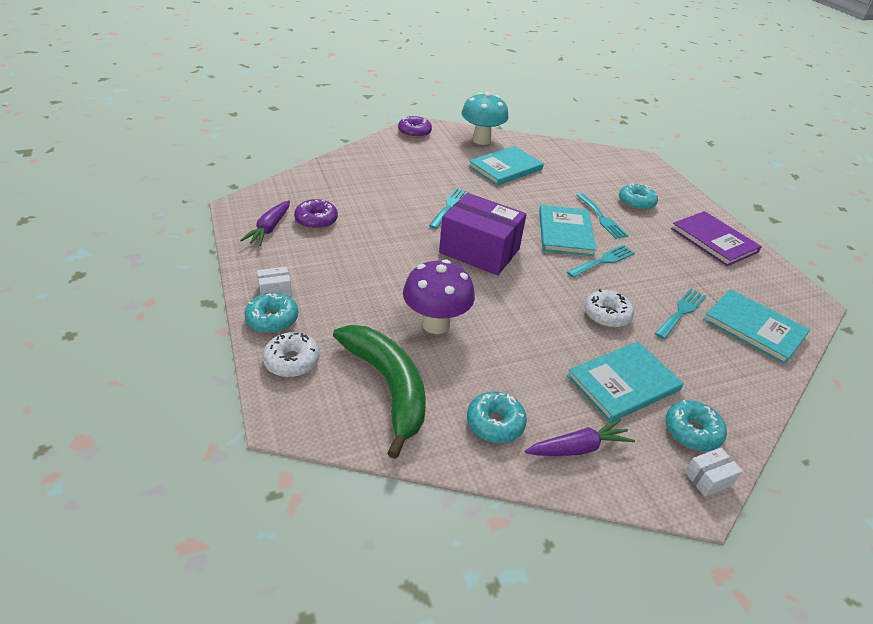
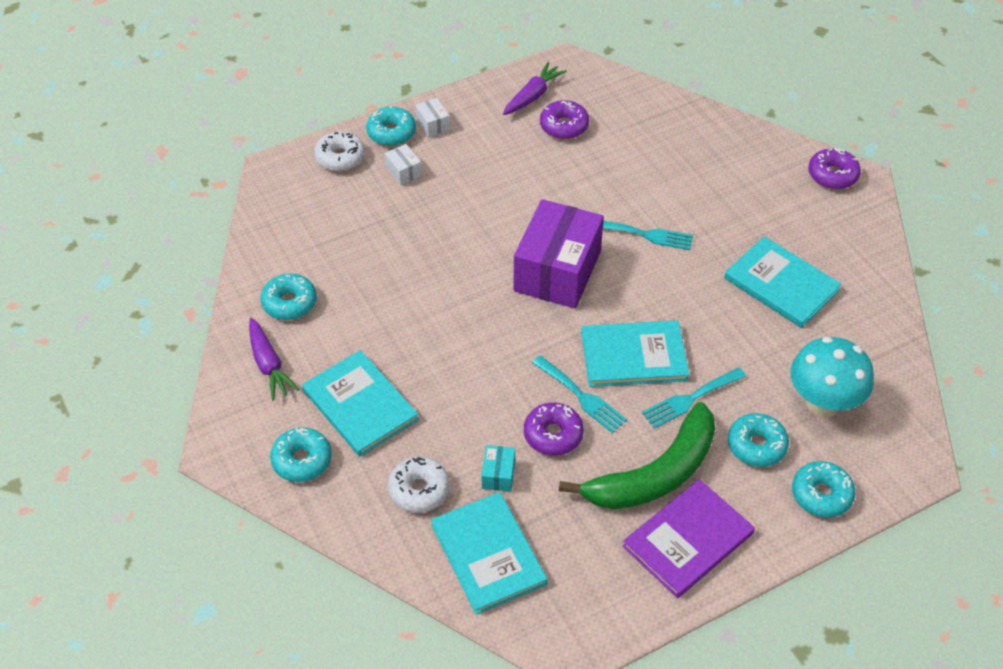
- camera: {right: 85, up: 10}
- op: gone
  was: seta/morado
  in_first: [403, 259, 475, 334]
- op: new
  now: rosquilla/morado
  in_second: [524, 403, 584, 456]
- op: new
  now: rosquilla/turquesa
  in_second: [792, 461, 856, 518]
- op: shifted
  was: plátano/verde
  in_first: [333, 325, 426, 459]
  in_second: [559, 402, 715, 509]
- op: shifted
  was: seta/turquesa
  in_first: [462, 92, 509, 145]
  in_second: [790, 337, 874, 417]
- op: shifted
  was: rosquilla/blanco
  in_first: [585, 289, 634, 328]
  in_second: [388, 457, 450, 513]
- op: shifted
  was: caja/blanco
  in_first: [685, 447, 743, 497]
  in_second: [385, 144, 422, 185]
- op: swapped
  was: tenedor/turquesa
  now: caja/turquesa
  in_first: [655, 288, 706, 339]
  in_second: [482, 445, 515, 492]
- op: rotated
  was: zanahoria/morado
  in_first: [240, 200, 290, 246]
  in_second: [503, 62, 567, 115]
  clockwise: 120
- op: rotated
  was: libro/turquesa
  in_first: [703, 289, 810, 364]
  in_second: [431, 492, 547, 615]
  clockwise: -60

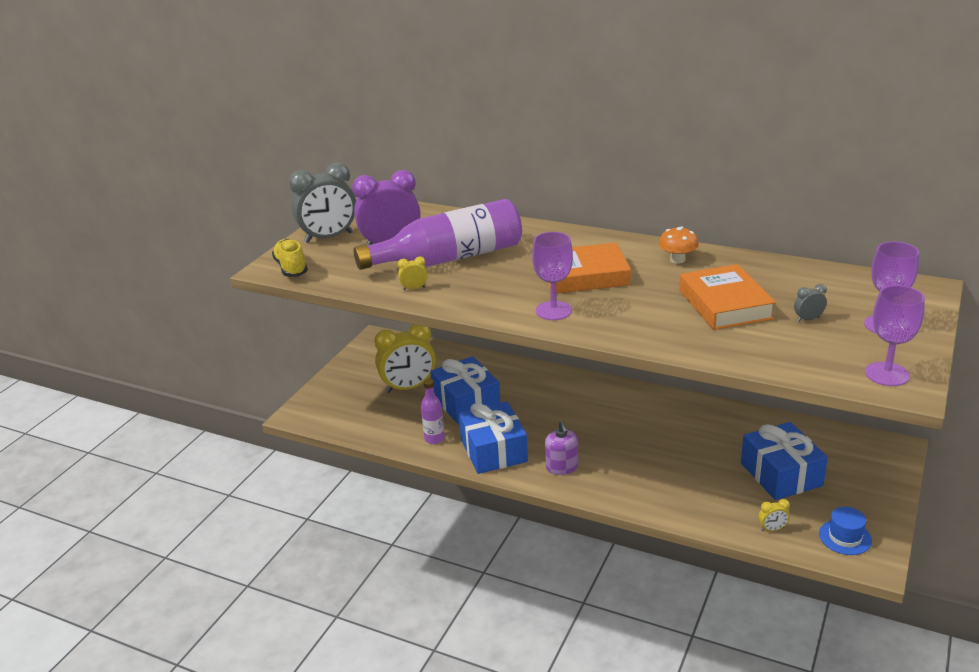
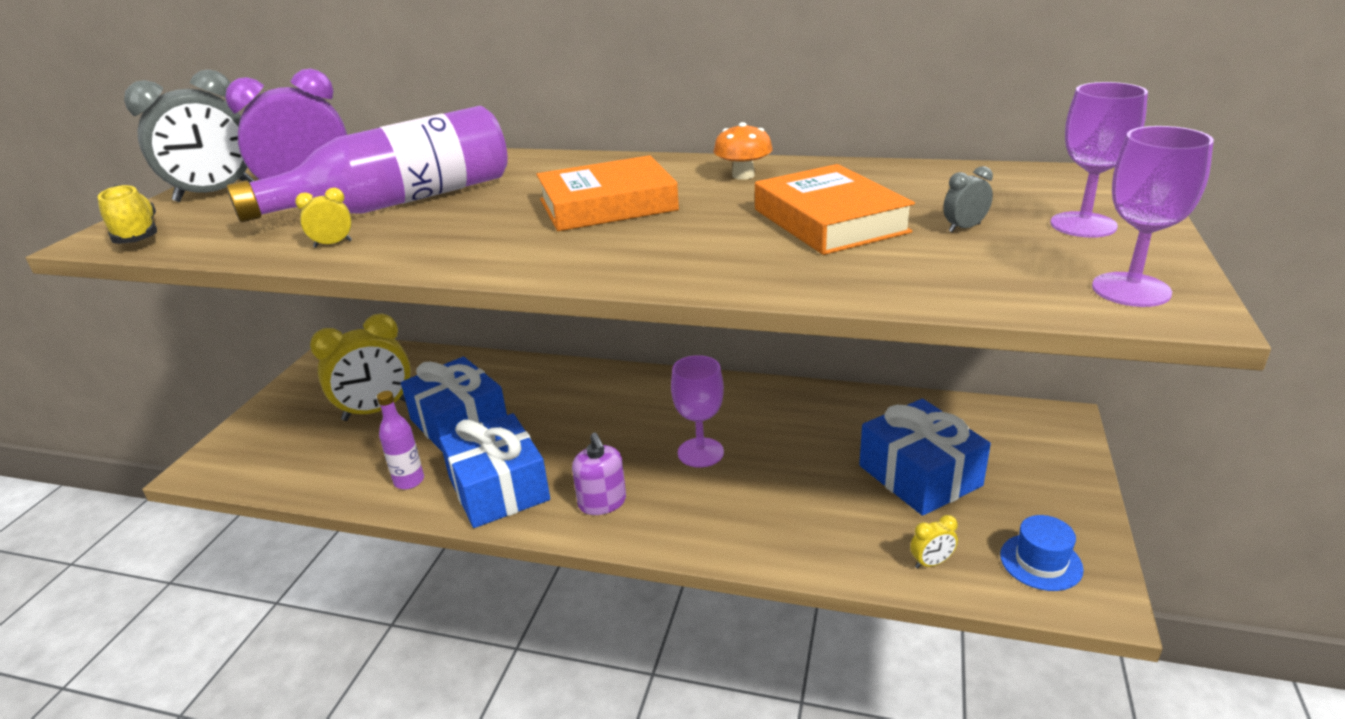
- camera: {right: -10, up: 0}
- op: shifted
  was: copa/morado
  in_first: [532, 232, 573, 320]
  in_second: [671, 355, 724, 468]

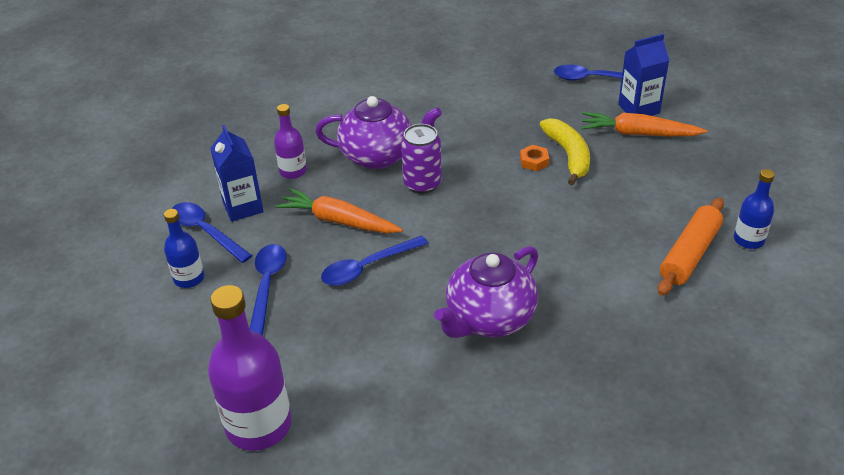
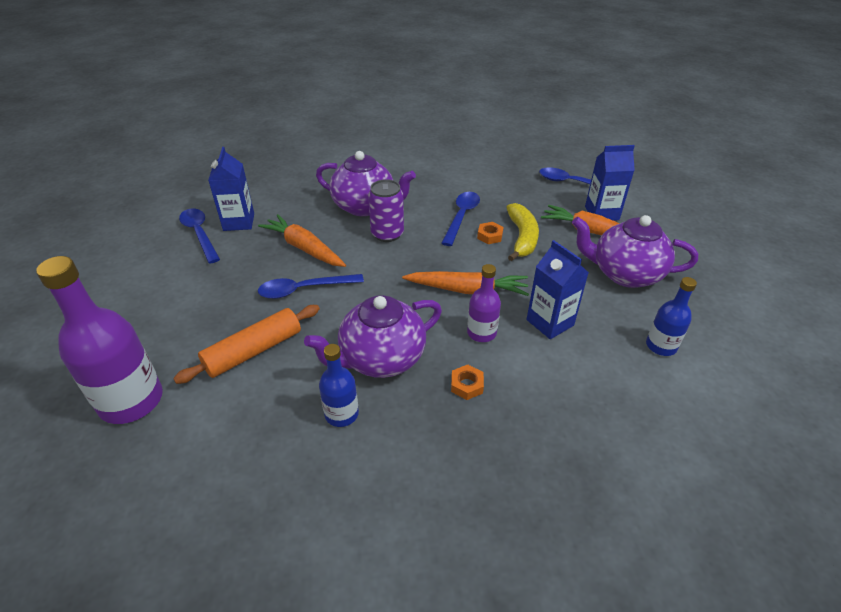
- camera: {right: 15, up: 0}
- op: new
  now: zanahoria/naranja
  in_second: [402, 271, 529, 296]
- op: new
  now: tuerca/naranja
  in_second: [451, 364, 484, 400]
- op: new
  now: cartón de leche/azul
  in_second: [527, 240, 589, 339]
- op: new
  now: tetera/morado
  in_second: [572, 215, 698, 288]
- op: shifted
  was: botella/azul
  in_first: [164, 209, 204, 288]
  in_second: [319, 344, 359, 427]
- op: shifted
  was: cuchara/azul
  in_first: [250, 244, 286, 336]
  in_second: [441, 192, 480, 246]
- op: shifted
  was: botella/morado
  in_first: [274, 104, 307, 179]
  in_second: [467, 264, 501, 342]
- op: shifted
  was: rodillo/naranja
  in_first: [658, 198, 724, 296]
  in_second: [173, 305, 320, 384]

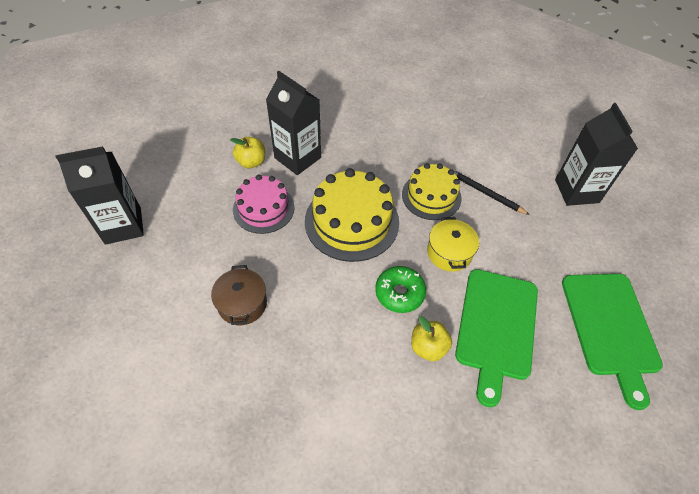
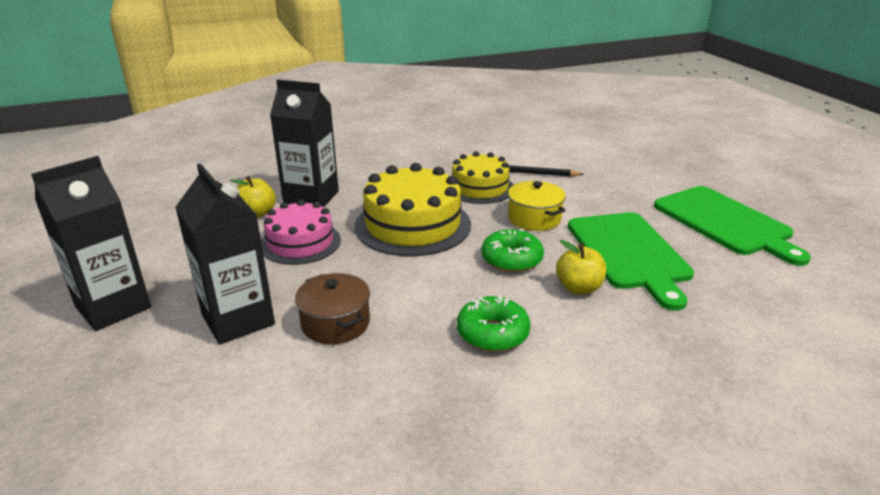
- camera: {right: -25, up: -25}
- op: new
  now: rosquilla/verde
  in_second: [457, 295, 531, 352]
- op: shifted
  was: cartón de leche/negro
  in_first: [555, 103, 638, 206]
  in_second: [175, 163, 275, 345]

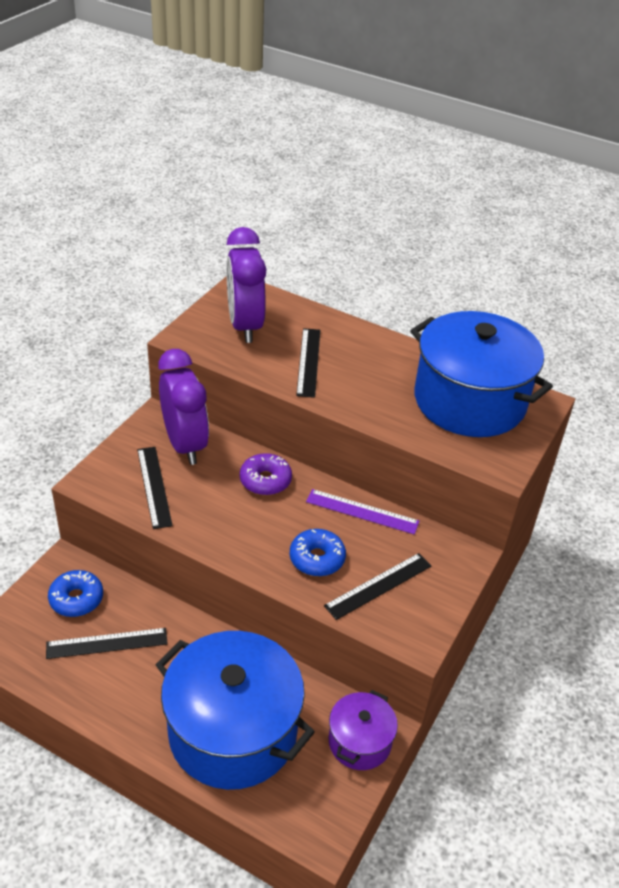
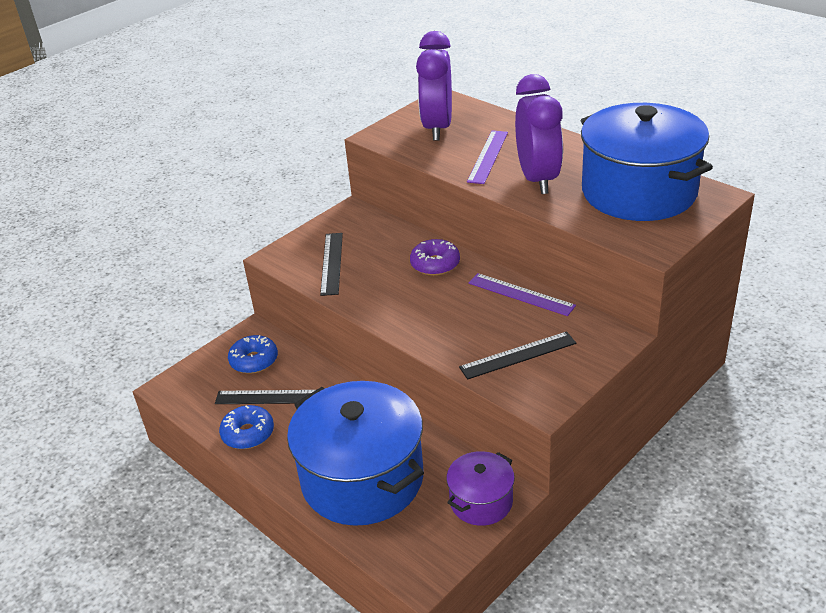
- camera: {right: 20, up: -5}
- op: shifted
  was: despertador/morado
  in_first: [158, 349, 209, 465]
  in_second: [515, 74, 563, 194]
- op: shifted
  was: rosquilla/azul
  in_first: [290, 529, 346, 576]
  in_second: [219, 405, 274, 449]
- op: repainted
  was: regla/negro
  now: regla/morado
  in_first: [296, 328, 320, 398]
  in_second: [467, 130, 508, 184]

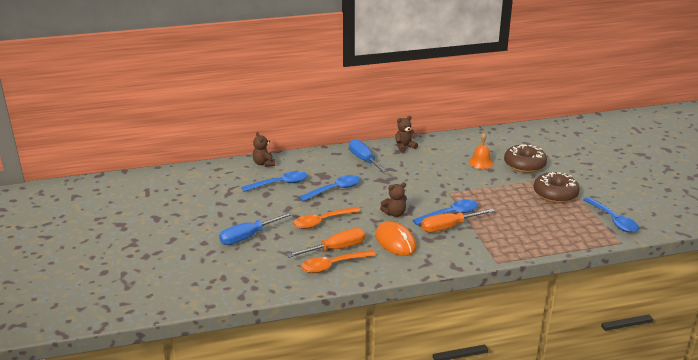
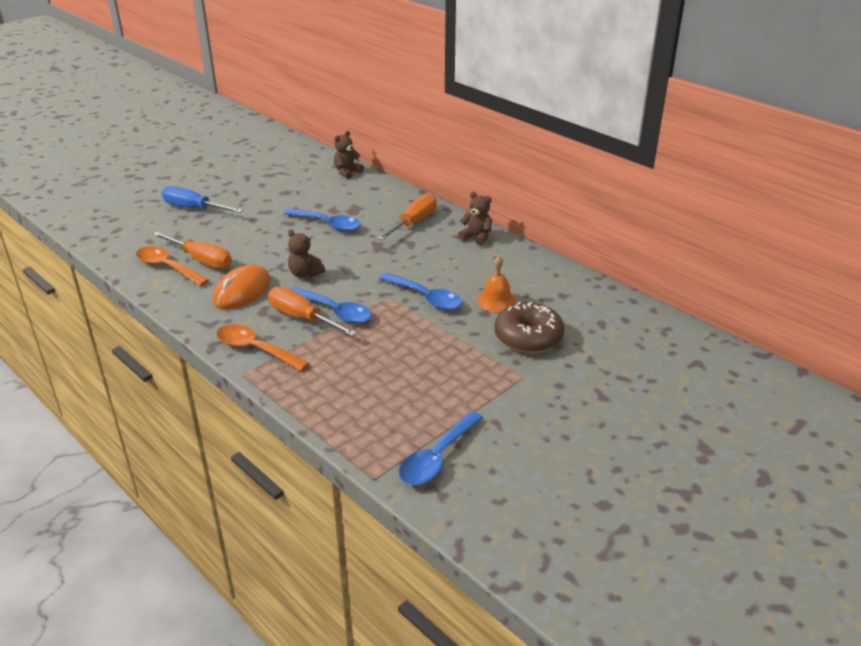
- camera: {right: 60, up: 5}
- op: gone
  was: rosquilla/marrón
  in_first: [533, 172, 580, 203]
- op: shifted
  was: cuchara/azul
  in_first: [241, 171, 308, 192]
  in_second: [379, 273, 462, 310]
- op: shifted
  was: cuchara/naranja
  in_first: [293, 207, 361, 229]
  in_second: [216, 324, 309, 371]
- op: repainted
  was: destornillador/azul
  now: destornillador/naranja
  in_first: [349, 139, 389, 175]
  in_second: [377, 194, 437, 241]

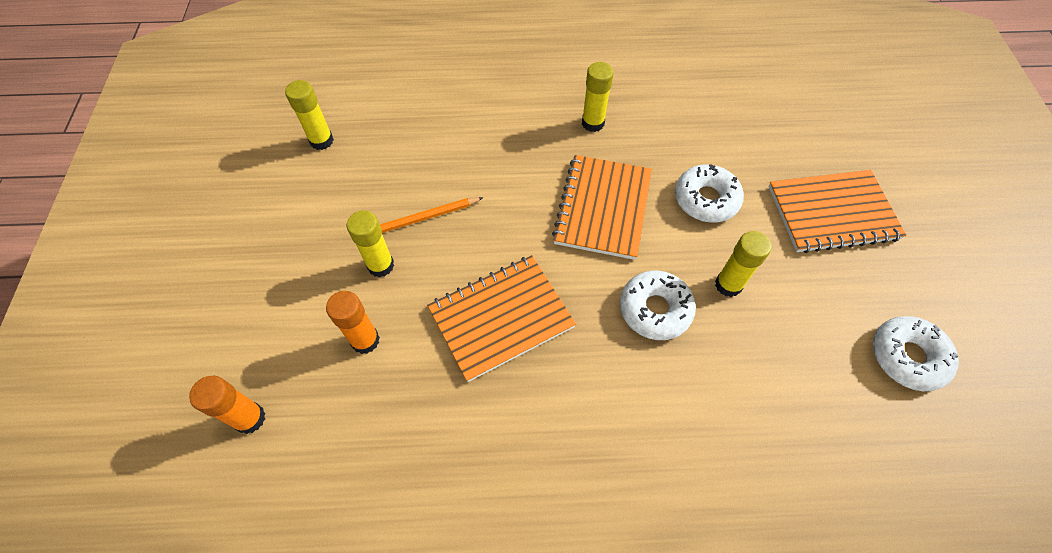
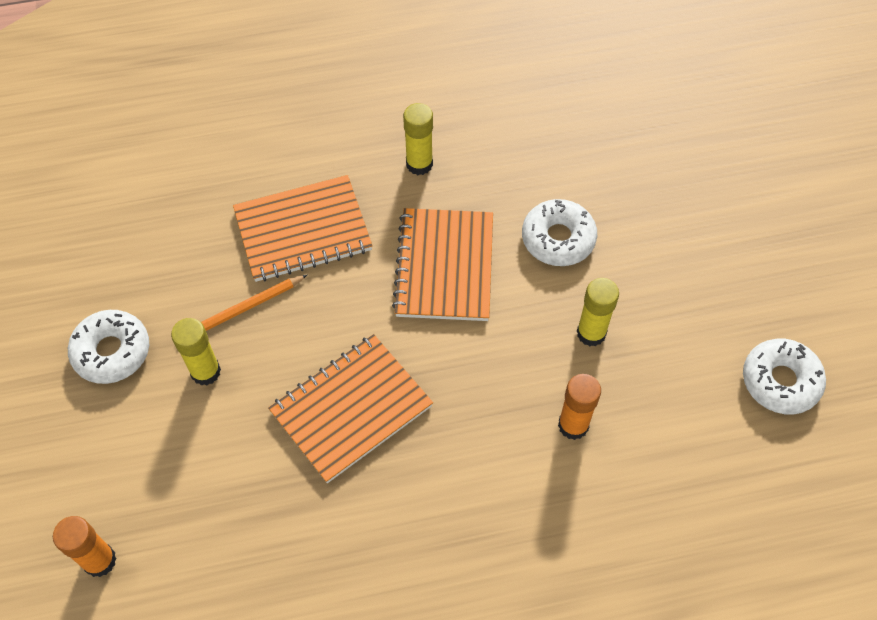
- camera: {right: -10, up: 0}
- op: gone
  was: barra de pegamento/amarillo
  in_first: [285, 80, 334, 150]
- op: shifted
  was: barra de pegamento/naranja
  in_first: [326, 291, 380, 354]
  in_second: [558, 374, 601, 440]
- op: shifted
  was: rosquilla/blanco
  in_first: [620, 271, 696, 340]
  in_second: [68, 310, 149, 384]
- op: shifted
  was: cuaderno/naranja
  in_first: [768, 170, 907, 253]
  in_second: [233, 175, 373, 282]

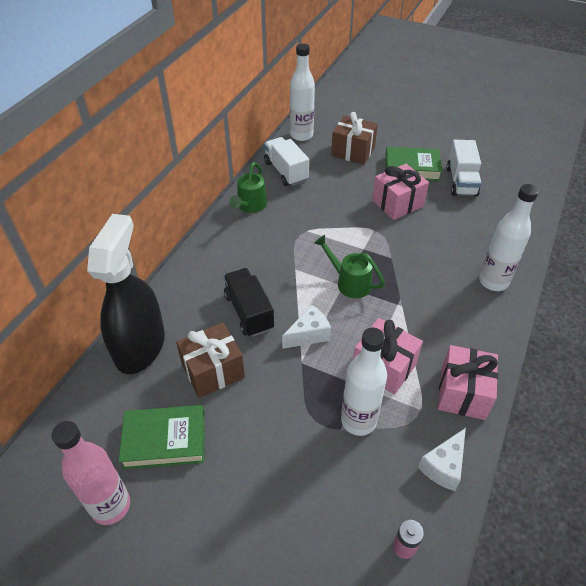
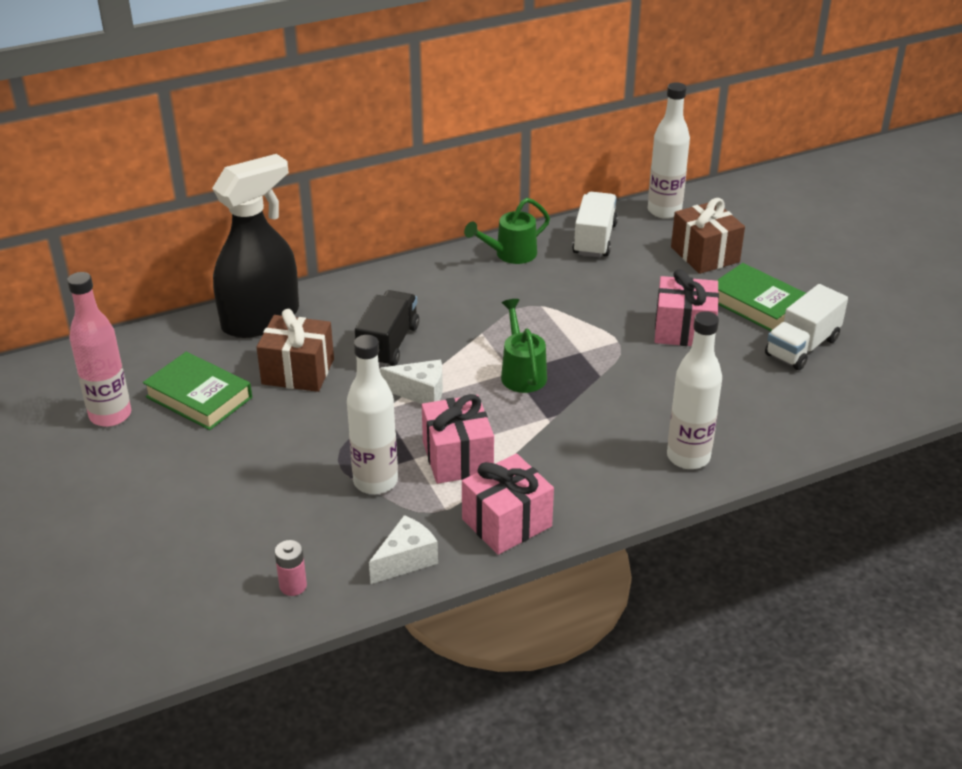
- camera: {right: 40, up: -10}
- op: rotated
  was: queso/blanco
  in_first: [418, 428, 466, 491]
  in_second: [369, 515, 438, 584]
  clockwise: 150

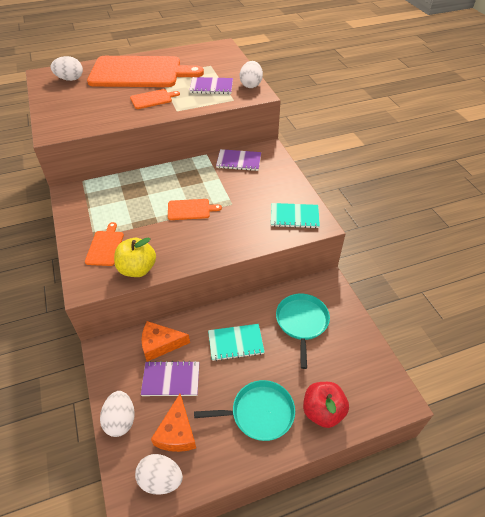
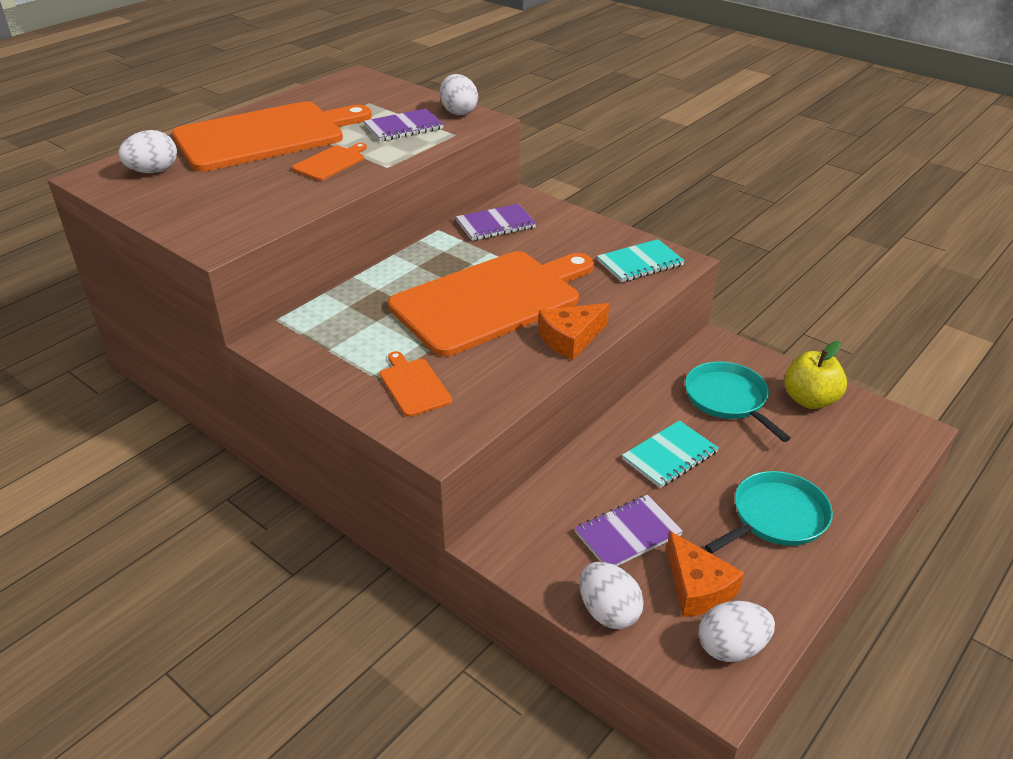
- camera: {right: -30, up: -10}
- op: gone
  was: manzana/rojo
  in_first: [303, 382, 349, 428]
- op: shifted
  was: manzana/amarillo
  in_first: [114, 237, 156, 277]
  in_second: [784, 341, 847, 409]
- op: shifted
  was: queso/naranja
  in_first: [142, 321, 190, 362]
  in_second: [538, 303, 609, 360]
- op: scaled
  was: tabla de cortar/naranja
  in_first: [168, 199, 222, 220]
  in_second: [388, 251, 594, 357]
  ratio: 2.45

